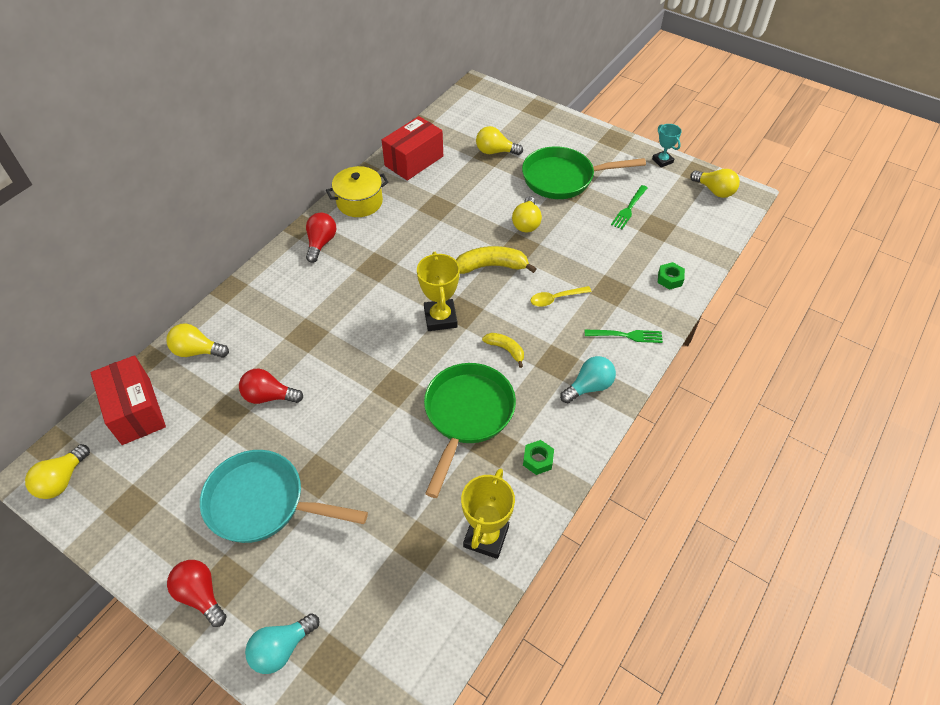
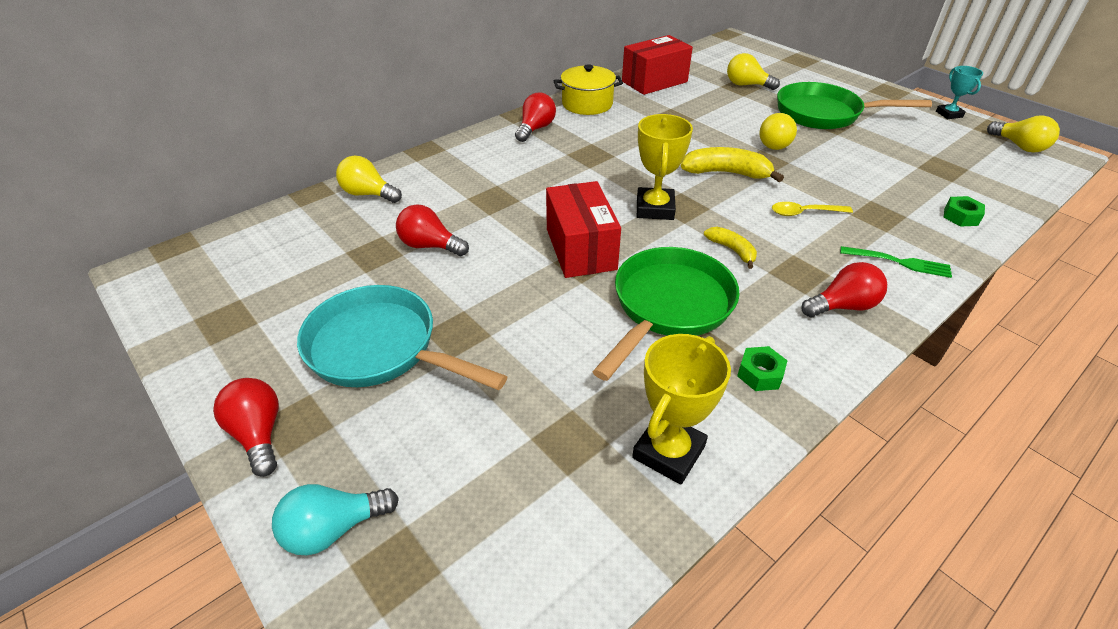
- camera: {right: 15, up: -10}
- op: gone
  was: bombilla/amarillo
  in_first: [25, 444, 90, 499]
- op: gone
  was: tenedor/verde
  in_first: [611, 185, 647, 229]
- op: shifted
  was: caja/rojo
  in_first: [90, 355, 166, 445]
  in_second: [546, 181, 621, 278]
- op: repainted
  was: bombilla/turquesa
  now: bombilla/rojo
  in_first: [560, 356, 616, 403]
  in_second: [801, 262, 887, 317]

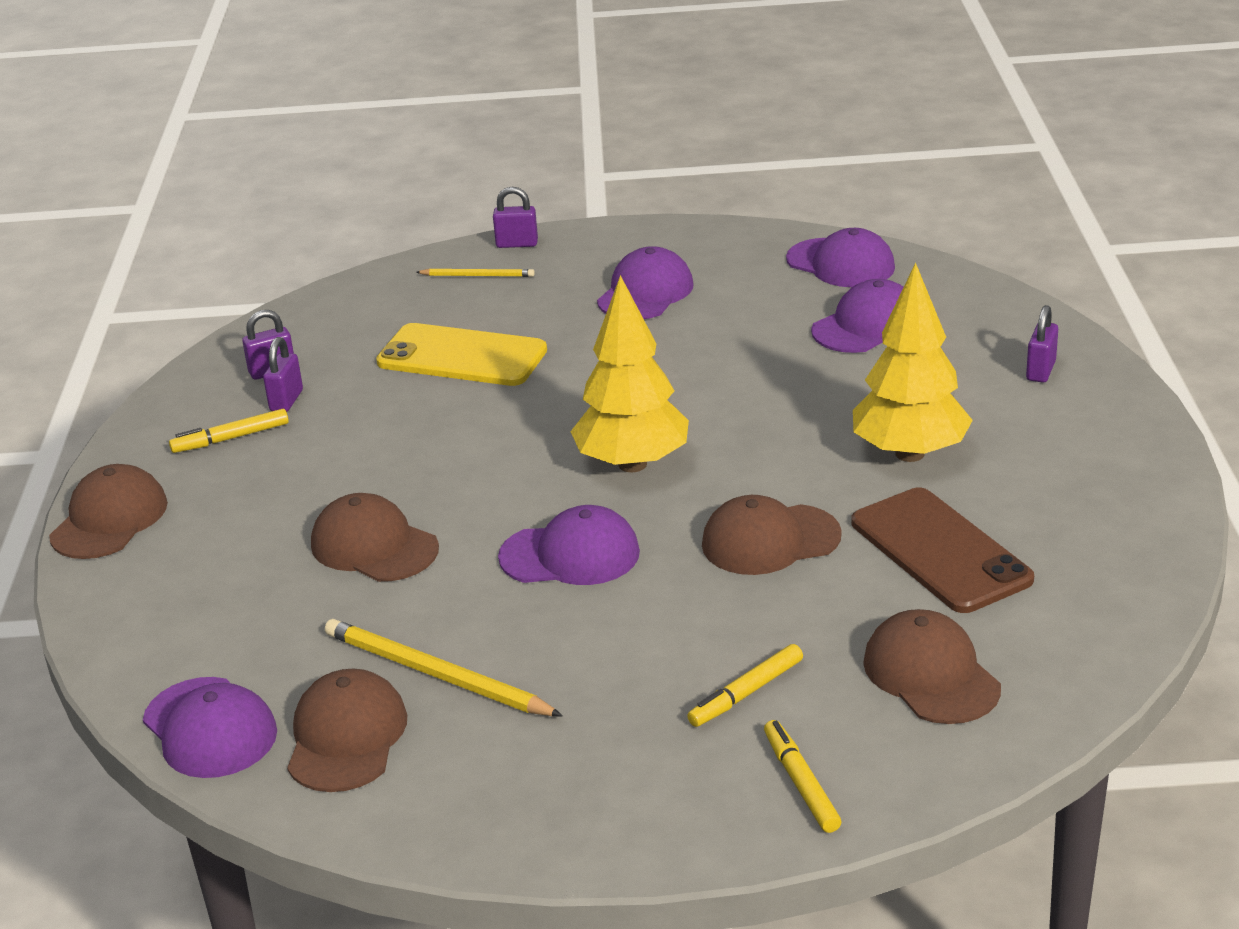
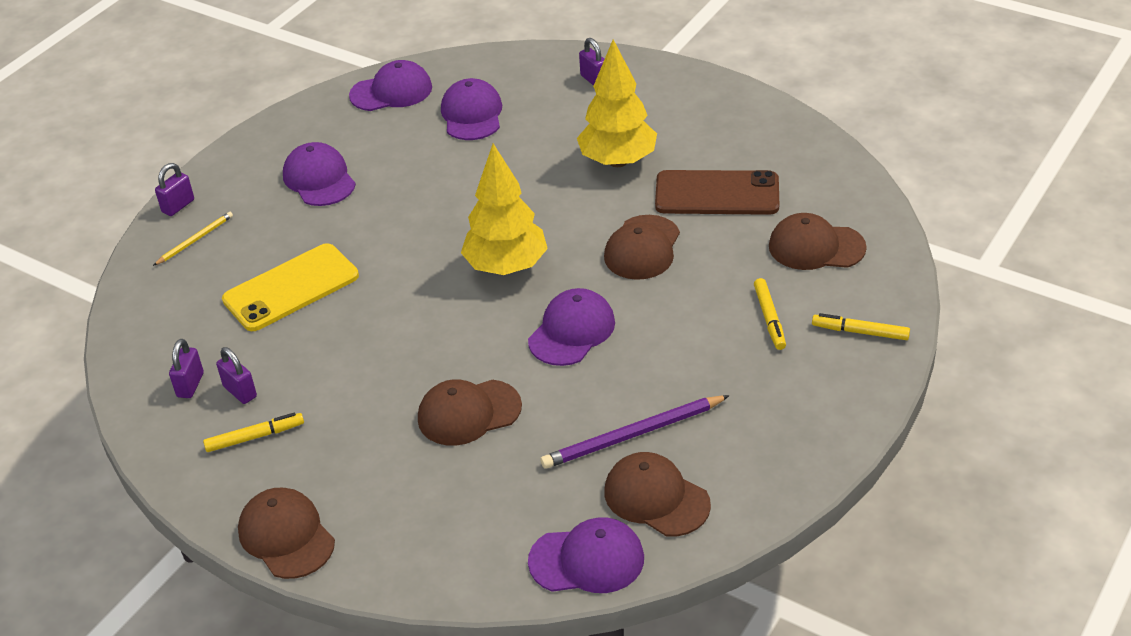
- camera: {right: -55, up: 10}
- op: repainted
  was: lápiz/amarillo
  now: lápiz/morado
  in_first: [325, 619, 563, 716]
  in_second: [541, 395, 730, 469]
- op: rotated
  was: rotulador/amarillo
  in_first: [169, 409, 289, 453]
  in_second: [203, 413, 304, 452]
  clockwise: -120

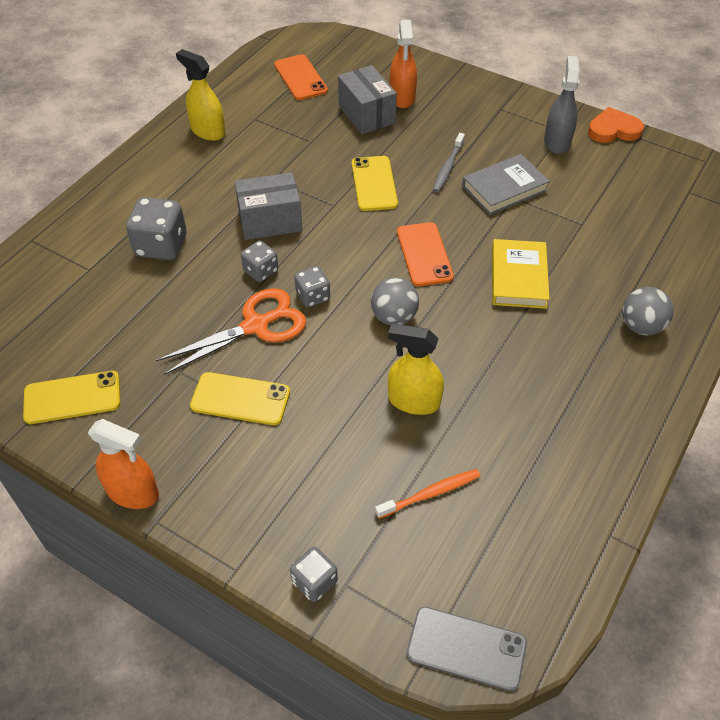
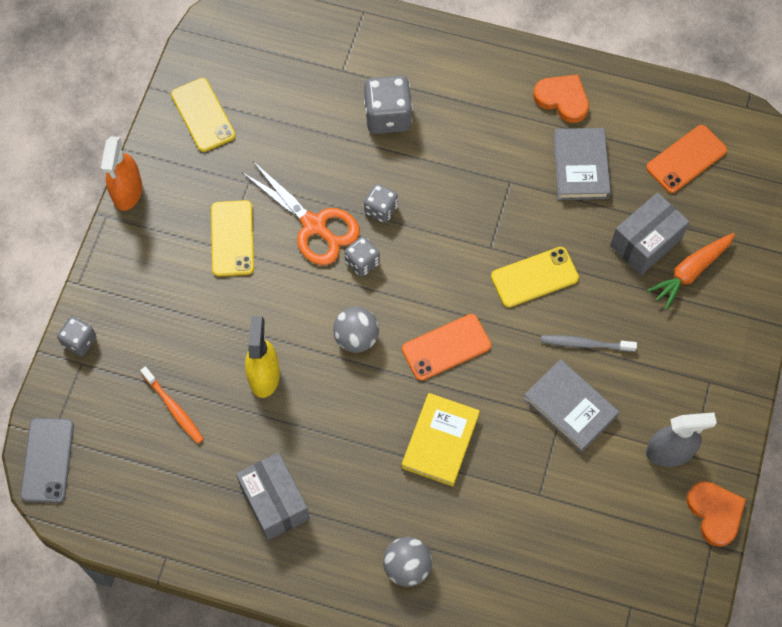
- camera: {right: 75, up: 15}
- op: new
  now: libro/gris
  in_second: [553, 128, 611, 200]
- op: shifted
  was: caja/gris
  in_first: [235, 172, 302, 240]
  in_second: [236, 453, 310, 540]
- op: swapped
  was: pulverizador/amarillo
  now: corazón/naranja
  in_first: [176, 49, 225, 141]
  in_second: [533, 75, 589, 123]
- op: swapped
  was: pulverizador/naranja
  now: zanahoria/naranja
  in_first: [390, 20, 417, 108]
  in_second: [646, 233, 735, 310]
- op: rotated
  was: libro/amarillo
  in_first: [492, 239, 549, 309]
  in_second: [402, 393, 480, 486]
  clockwise: -60

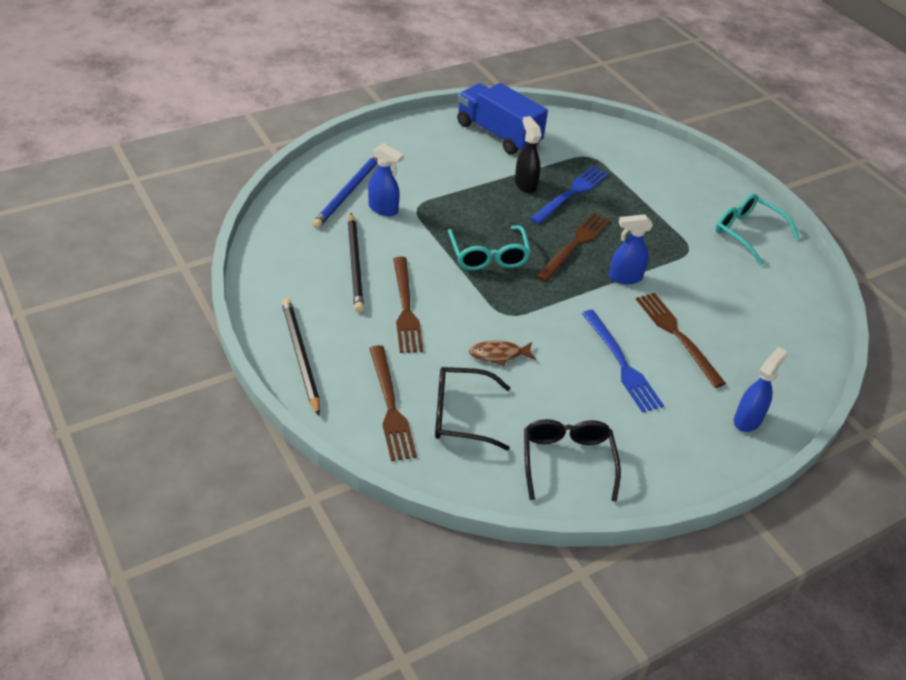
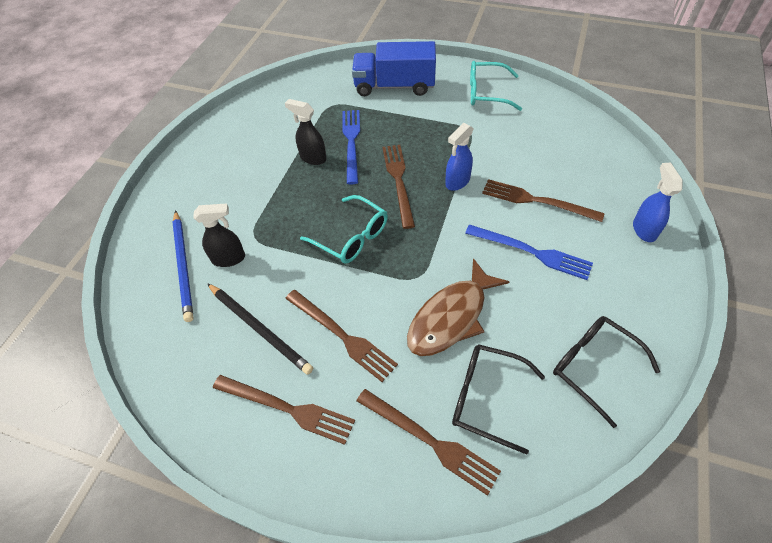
- camera: {right: -35, up: 10}
- op: gone
  was: lápiz/negro
  in_first: [282, 298, 320, 416]
- op: new
  now: tenedor/marrón
  in_second: [213, 375, 355, 445]
- op: shifted
  was: camión/azul
  in_first: [457, 83, 548, 155]
  in_second: [352, 41, 436, 96]
- op: repainted
  was: pulverizador/azul
  now: pulverizador/negro
  in_first: [368, 143, 404, 216]
  in_second: [193, 203, 245, 267]
- op: rotated
  was: gafas/negro
  in_first: [435, 367, 510, 450]
  in_second: [452, 344, 545, 455]
  clockwise: 60
- op: scaled
  was: pez/marrón
  in_first: [469, 341, 536, 366]
  in_second: [407, 258, 509, 356]
  ratio: 1.95

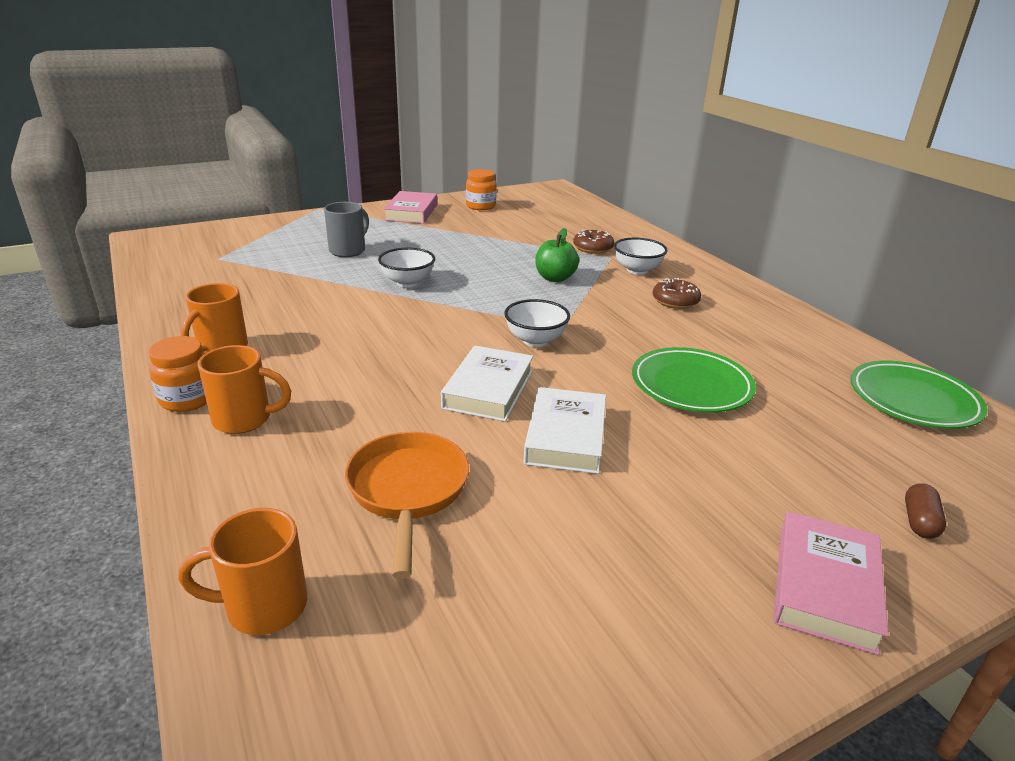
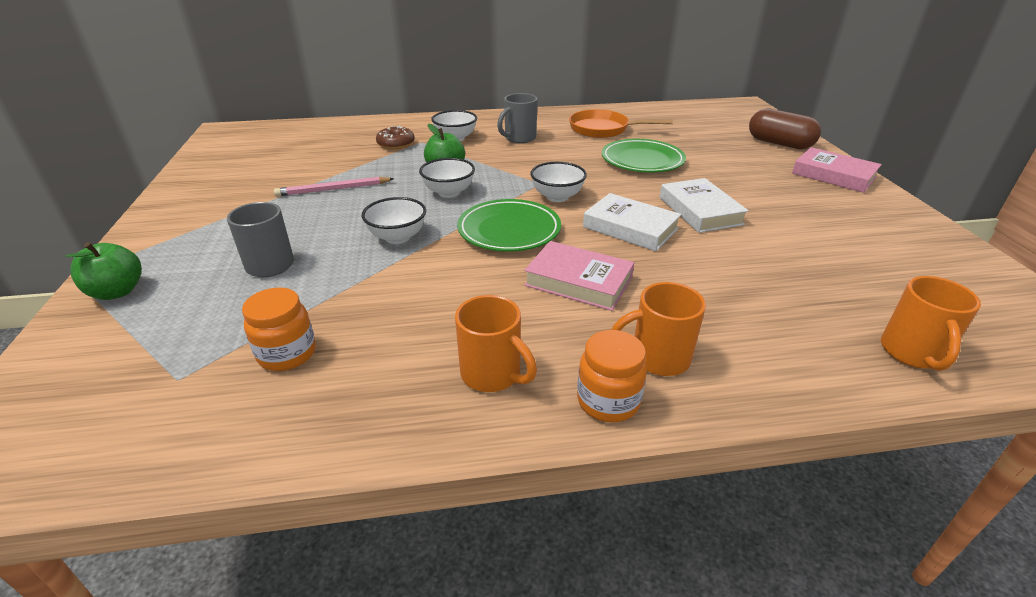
- camera: {right: -70, up: 5}
- op: new
  now: manzana/verde
  in_second: [65, 242, 142, 300]
- op: new
  now: lápiz/rosa
  in_second: [274, 177, 394, 196]
- op: new
  now: cuenco/blanco
  in_second: [419, 158, 475, 198]
- op: shifted
  was: sartén/naranja
  in_first: [345, 432, 469, 579]
  in_second: [569, 109, 673, 138]
- op: shifted
  was: libro/rosa
  in_first: [384, 191, 437, 224]
  in_second: [524, 241, 634, 311]
- op: shifted
  was: tarro/naranja
  in_first: [466, 169, 497, 210]
  in_second: [242, 288, 316, 371]
- op: shifted
  was: plato/verde
  in_first: [851, 361, 987, 429]
  in_second: [457, 199, 561, 252]
- op: swapped
  was: rosquilla/marrón
  now: taza/gris
  in_first: [653, 278, 701, 309]
  in_second: [497, 93, 537, 143]
- op: rotated
  was: taza/naranja
  in_first: [198, 345, 291, 434]
  in_second: [612, 282, 706, 376]
  clockwise: -120
- op: rotated
  was: libro/blanco
  in_first: [523, 387, 606, 474]
  in_second: [660, 178, 749, 233]
  clockwise: 45
- op: scaled
  was: cápsula/marrón
  in_first: [905, 483, 946, 539]
  in_second: [749, 108, 821, 149]
  ratio: 2.0

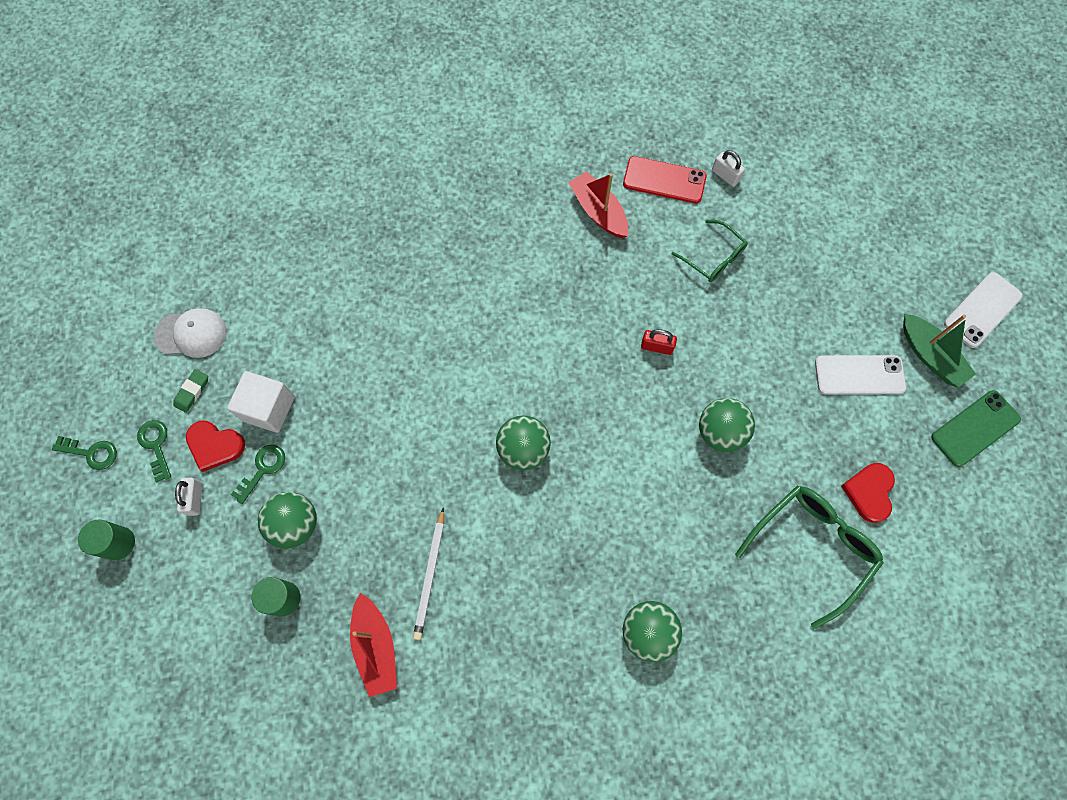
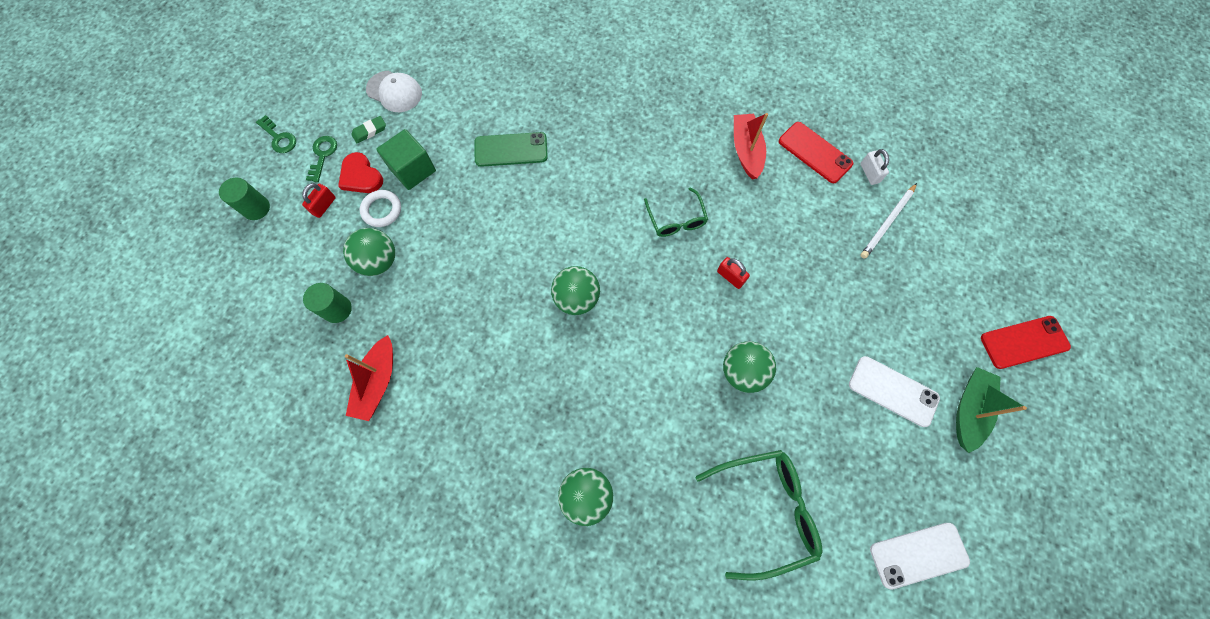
- camera: {right: 30, up: 0}
- op: gone
  was: corazón/rojo
  in_first: [841, 463, 895, 523]
- op: new
  now: móvil/rojo
  in_second: [981, 316, 1071, 369]
- op: shifted
  was: lápiz/blanco
  in_first: [413, 508, 444, 640]
  in_second: [860, 183, 917, 259]
- op: shifted
  was: gafas/verde
  in_first: [672, 220, 748, 282]
  in_second: [644, 187, 708, 237]
- op: shifted
  was: móvil/verde
  in_first: [931, 390, 1021, 467]
  in_second: [475, 132, 548, 167]
- op: shifted
  was: móvil/blanco
  in_first: [944, 272, 1023, 348]
  in_second: [870, 523, 970, 590]
- op: swapped
  was: llave/verde
  now: anillo/blanco
  in_first: [231, 445, 285, 504]
  in_second: [360, 190, 401, 227]
- op: repainted
  was: candado/blanco
  now: candado/rojo
  in_first: [175, 478, 203, 516]
  in_second: [302, 183, 336, 218]
- op: repainted
  was: cubo/blanco
  now: cubo/verde
  in_first: [227, 371, 295, 433]
  in_second: [376, 129, 436, 190]
- op: rotated
  was: barco/verde
  in_first: [903, 314, 976, 388]
  in_second: [956, 367, 1027, 453]
  clockwise: -150

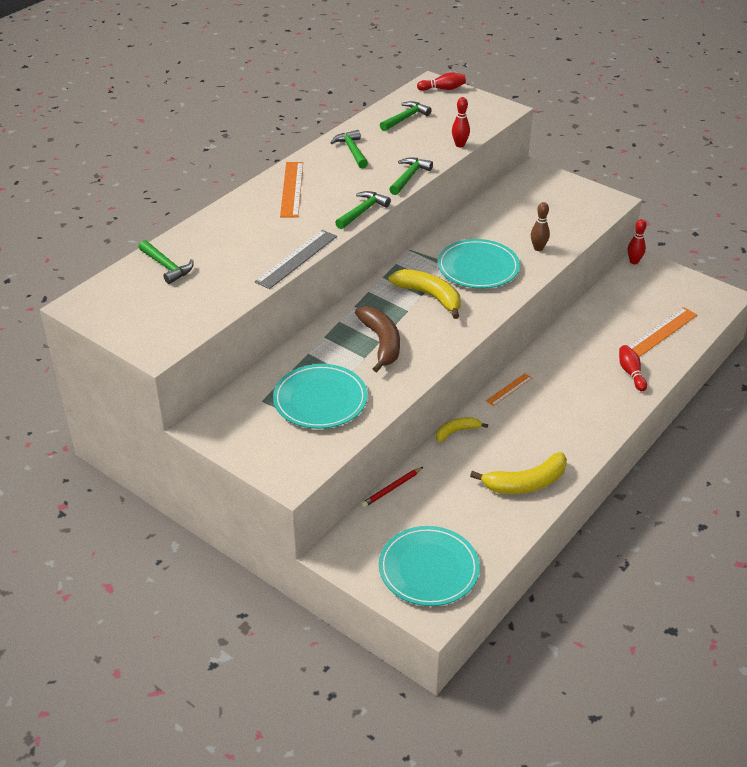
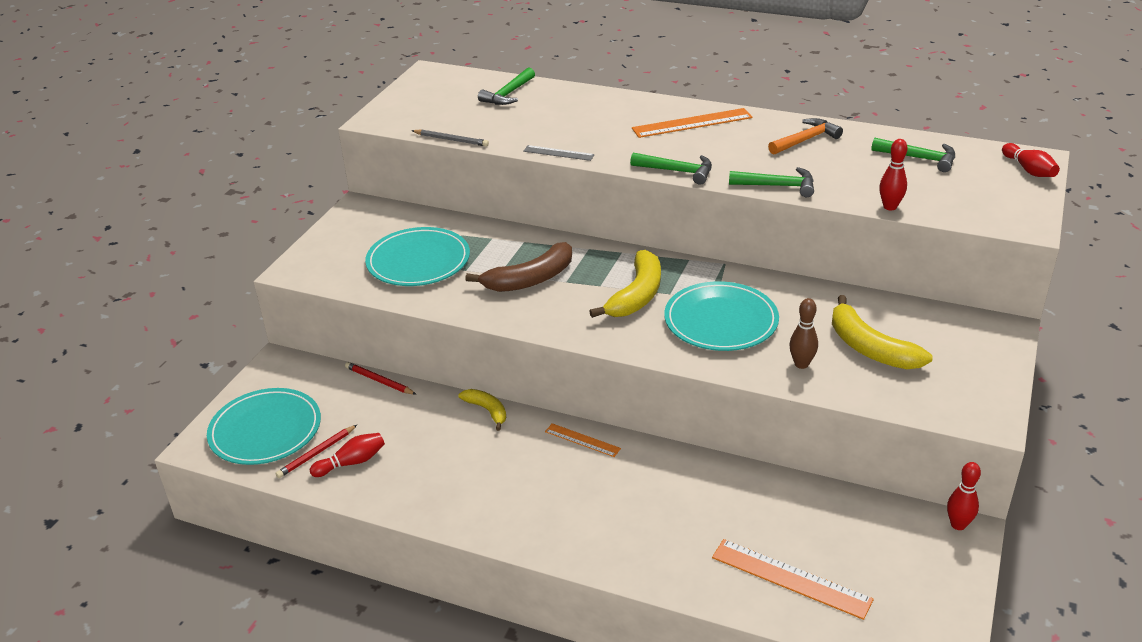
- camera: {right: 75, up: -5}
- op: new
  now: lápiz/rojo
  in_second: [275, 425, 357, 478]
- op: new
  now: lápiz/gris
  in_second: [412, 129, 489, 147]
- op: shifted
  was: plátano/amarillo
  in_first: [470, 452, 567, 494]
  in_second: [832, 295, 933, 369]
- op: shifted
  was: bolo/rojo
  in_first: [619, 345, 647, 391]
  in_second: [310, 433, 385, 477]
- op: repainted
  was: martillo/verde
  now: martillo/naranja
  in_first: [330, 130, 368, 168]
  in_second: [768, 118, 843, 155]
- op: scaled
  was: regla/gris
  in_first: [255, 230, 337, 289]
  in_second: [523, 145, 595, 161]
  ratio: 0.57

